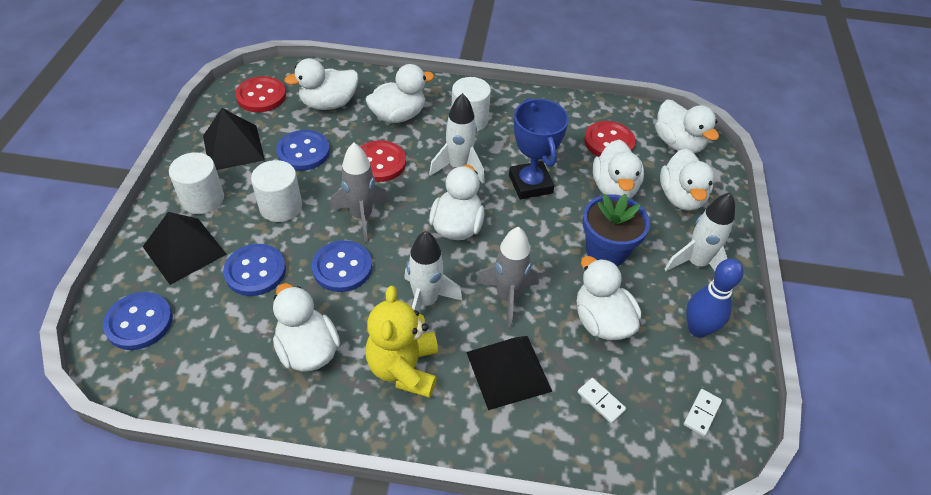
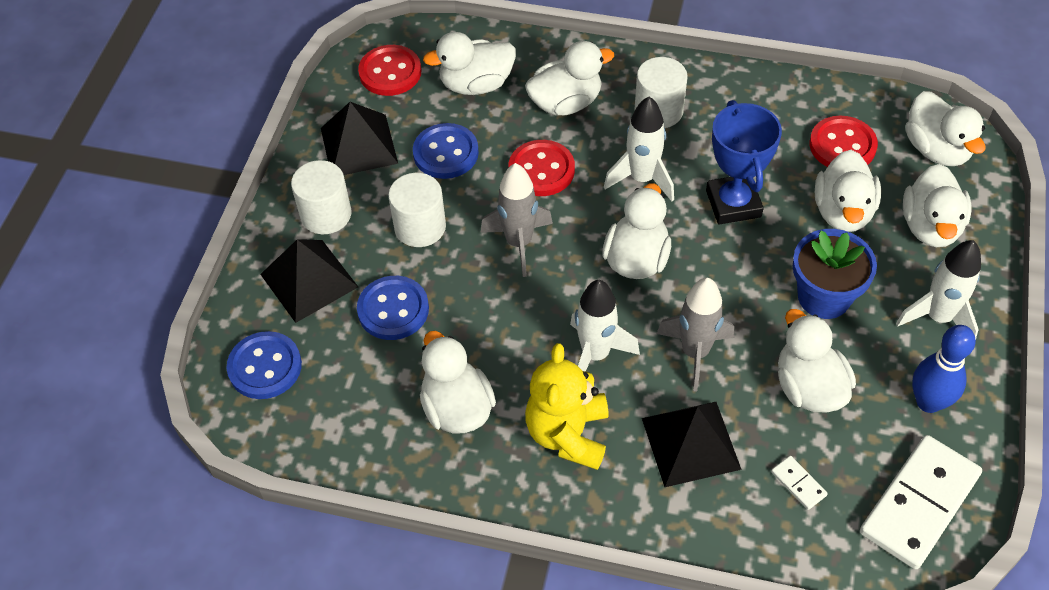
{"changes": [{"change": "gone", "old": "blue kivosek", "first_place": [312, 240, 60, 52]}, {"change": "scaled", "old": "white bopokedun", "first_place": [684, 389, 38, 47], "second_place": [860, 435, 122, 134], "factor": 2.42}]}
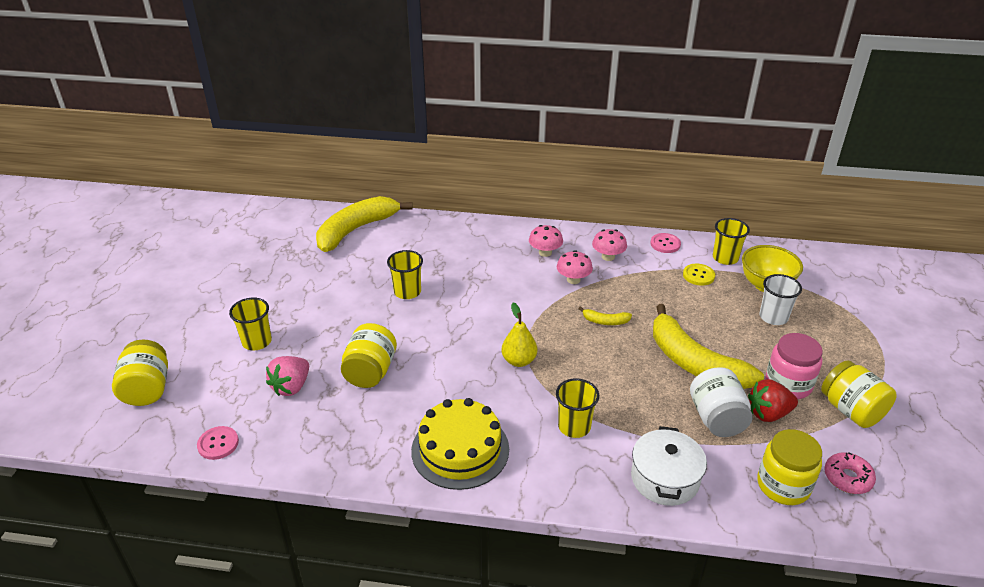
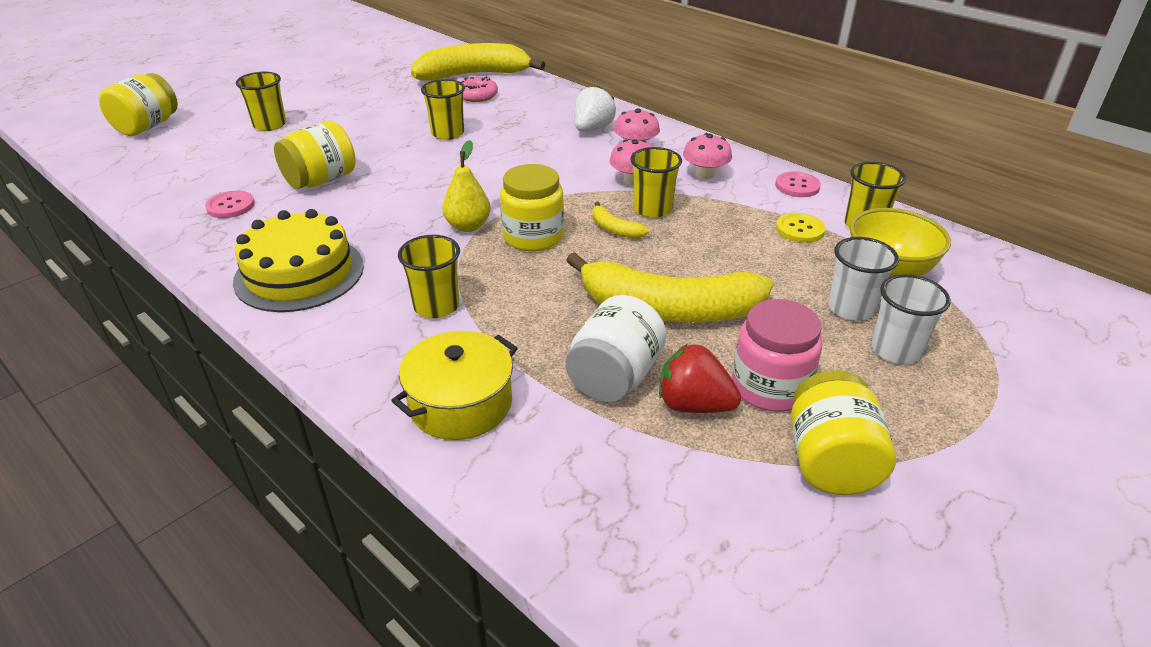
{"changes": [{"change": "shifted", "old": "pink kivosek", "first_place": [197, 426, 42, 34], "second_place": [205, 191, 50, 27]}, {"change": "gone", "old": "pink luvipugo", "first_place": [266, 356, 43, 40]}, {"change": "repainted", "old": "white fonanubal", "new": "yellow fonanubal", "first_place": [631, 426, 76, 80], "second_place": [391, 331, 127, 109]}, {"change": "rotated", "old": "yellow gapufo", "first_place": [653, 304, 111, 85], "second_place": [566, 252, 207, 71], "degrees": -75}, {"change": "shifted", "old": "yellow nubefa", "first_place": [757, 429, 65, 76], "second_place": [500, 164, 64, 87]}, {"change": "shifted", "old": "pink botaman", "first_place": [824, 452, 52, 42], "second_place": [461, 77, 37, 25]}, {"change": "new", "new": "white luvipugo", "second_place": [574, 86, 42, 46]}, {"change": "new", "new": "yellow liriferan", "second_place": [630, 147, 52, 71]}, {"change": "new", "new": "white liriferan", "second_place": [872, 274, 79, 90]}]}
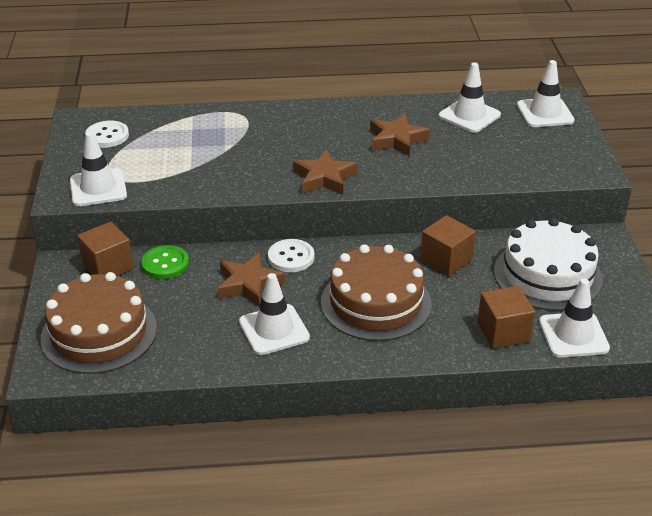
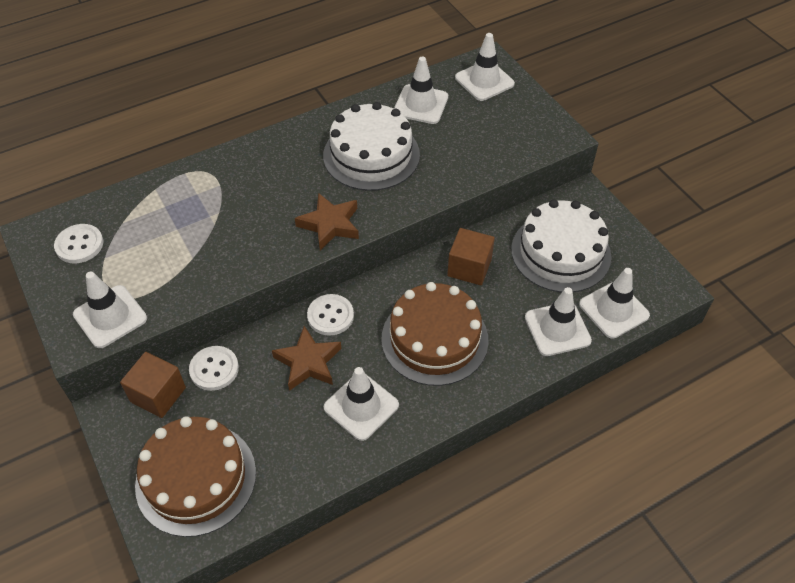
{"changes": [{"change": "repainted", "old": "green kivosek", "new": "white kivosek", "first_place": [141, 245, 48, 34], "second_place": [189, 346, 50, 45]}, {"change": "swapped", "old": "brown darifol", "new": "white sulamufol", "first_place": [370, 114, 60, 42], "second_place": [323, 102, 97, 89]}, {"change": "swapped", "old": "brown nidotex", "new": "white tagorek", "first_place": [477, 286, 58, 63], "second_place": [525, 287, 67, 69]}]}
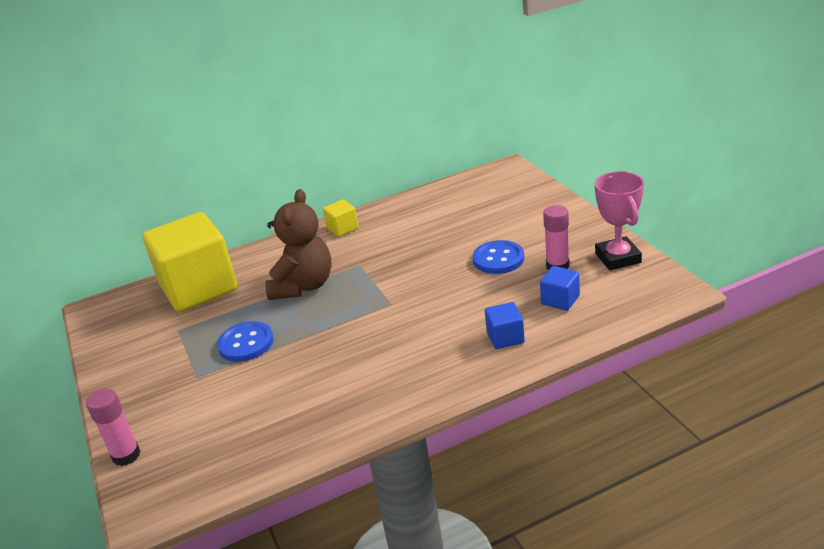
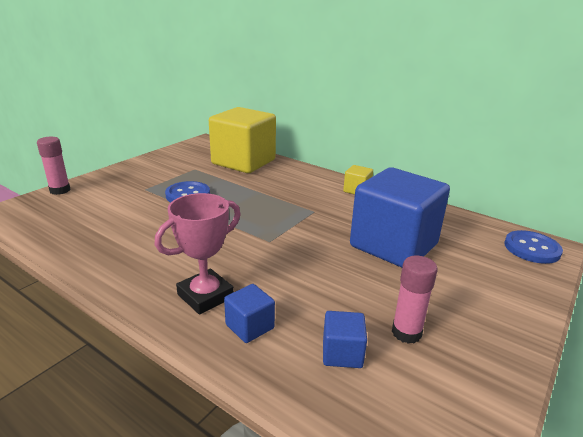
{"changes": [{"change": "gone", "old": "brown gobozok", "first_place": [265, 189, 67, 111]}, {"change": "shifted", "old": "blue kivosek", "first_place": [472, 240, 52, 34], "second_place": [504, 230, 59, 34]}, {"change": "shifted", "old": "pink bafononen", "first_place": [595, 171, 49, 99], "second_place": [155, 193, 86, 122]}, {"change": "new", "new": "blue nidotex", "second_place": [350, 167, 100, 101]}]}
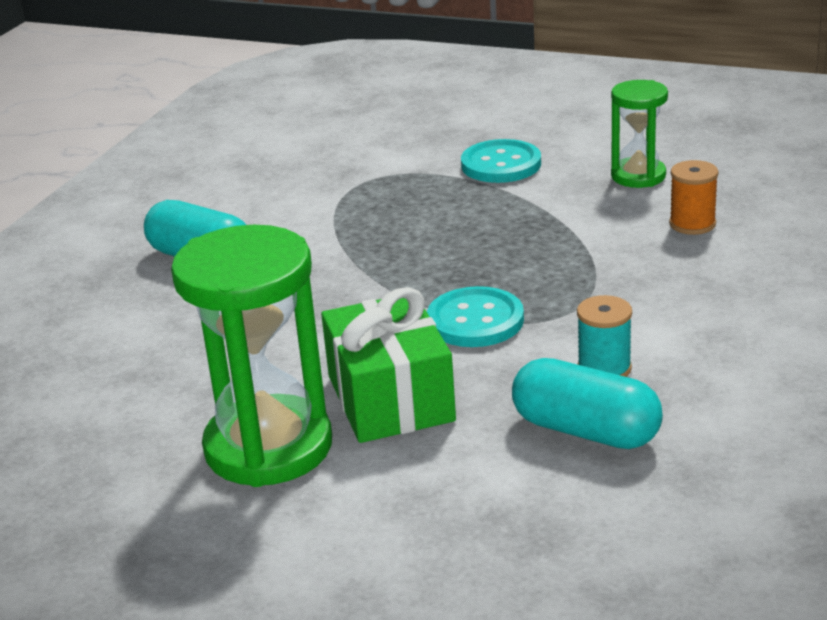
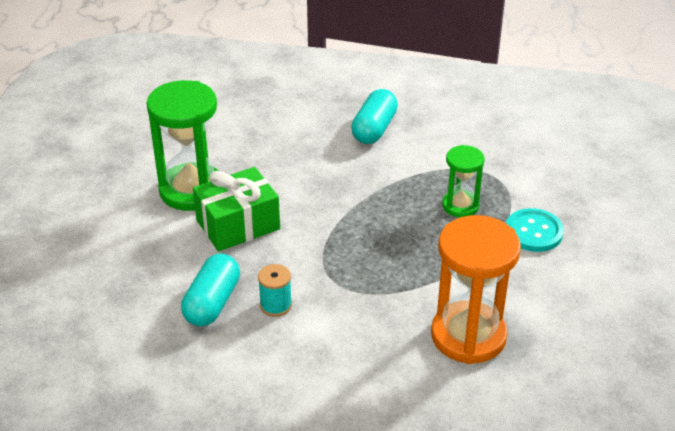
{"changes": [{"change": "gone", "old": "turquoise kivosek", "first_place": [427, 286, 97, 61]}, {"change": "shifted", "old": "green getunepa", "first_place": [611, 80, 57, 108], "second_place": [442, 145, 43, 72]}, {"change": "swapped", "old": "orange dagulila", "new": "orange getunepa", "first_place": [669, 160, 50, 75], "second_place": [431, 215, 90, 149]}]}
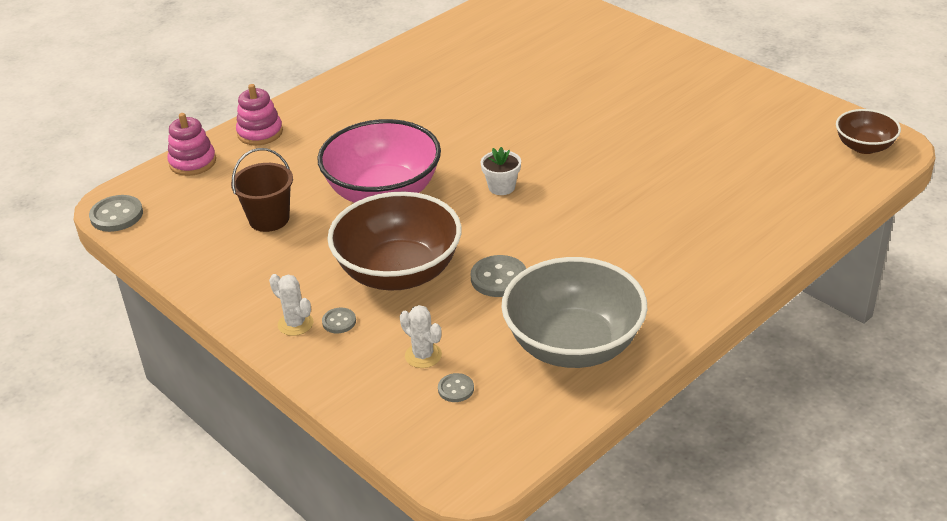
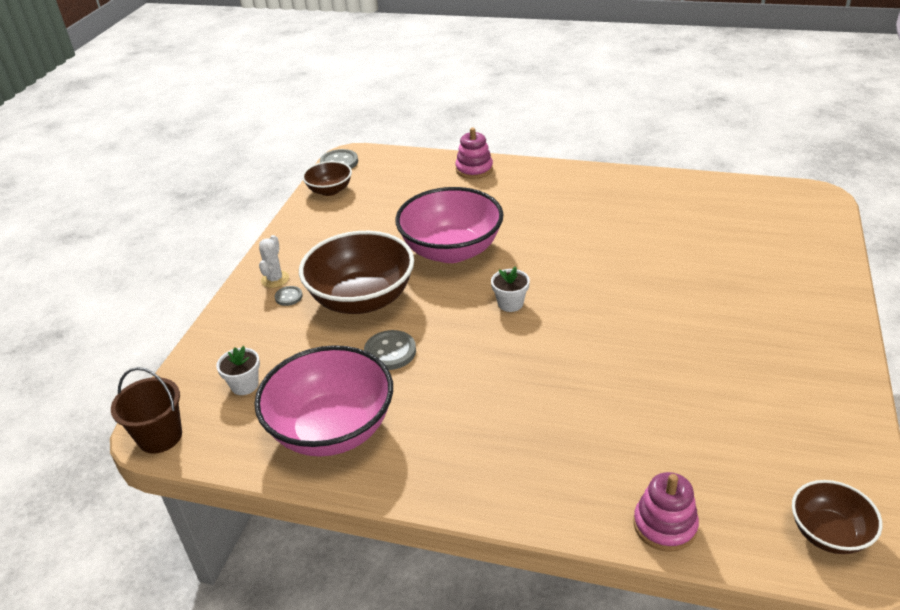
{"changes": [{"change": "shifted", "old": "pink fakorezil", "first_place": [167, 113, 49, 63], "second_place": [633, 472, 66, 80]}, {"change": "shifted", "old": "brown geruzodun", "first_place": [231, 148, 62, 84], "second_place": [111, 367, 71, 87]}, {"change": "gone", "old": "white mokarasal", "first_place": [400, 305, 42, 63]}, {"change": "swapped", "old": "grey kivosek", "new": "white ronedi", "first_place": [438, 373, 36, 29], "second_place": [216, 346, 44, 49]}, {"change": "repainted", "old": "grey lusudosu", "new": "pink lusudosu", "first_place": [501, 257, 146, 111], "second_place": [255, 345, 138, 112]}, {"change": "new", "new": "brown lusudosu", "second_place": [302, 161, 50, 35]}]}
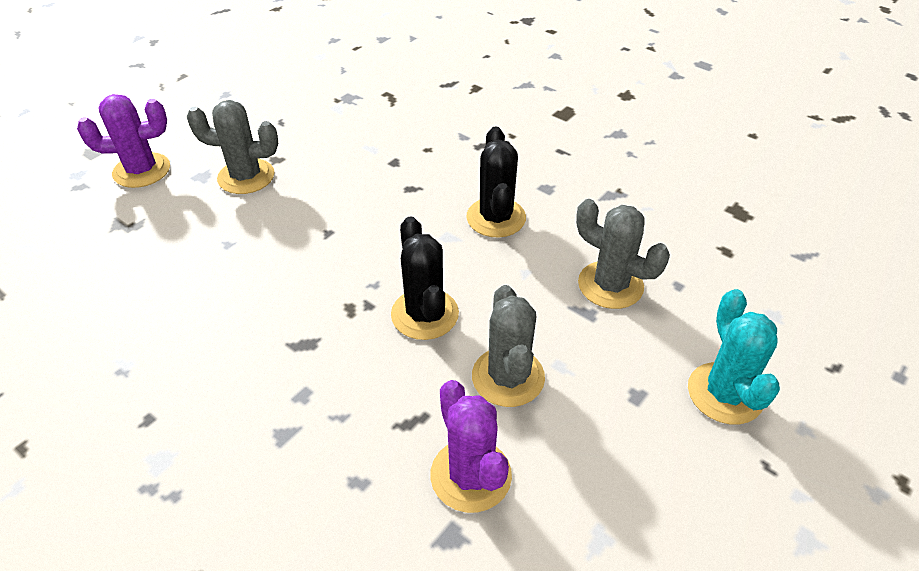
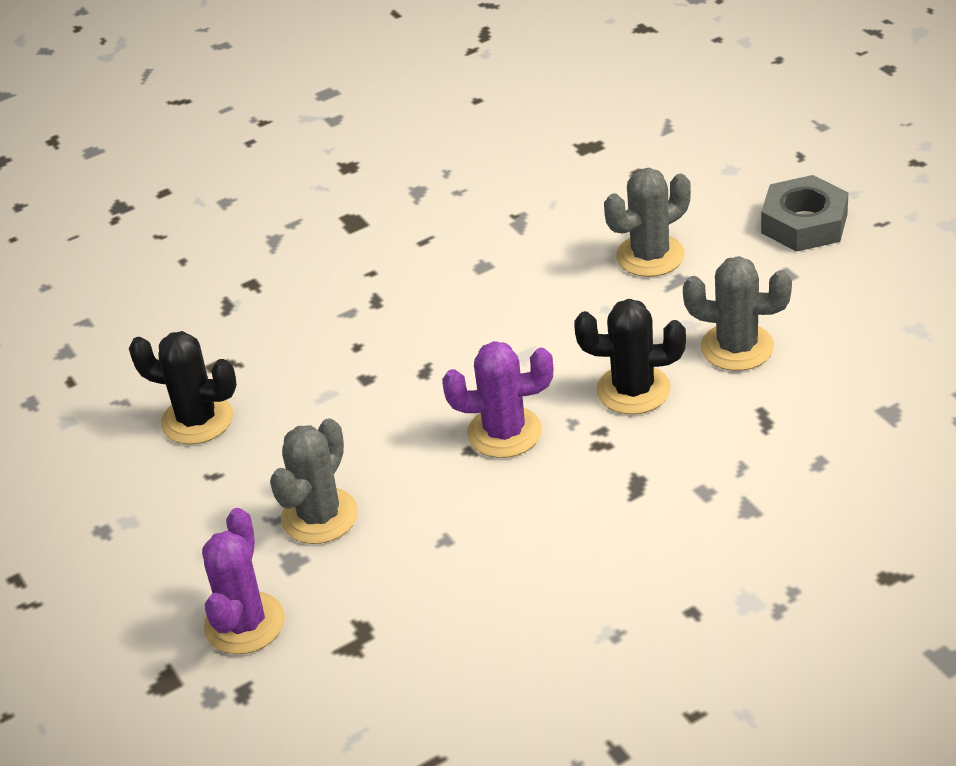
{"changes": [{"change": "shifted", "old": "purple mokarasal", "first_place": [430, 380, 82, 133], "second_place": [442, 341, 111, 117]}, {"change": "shifted", "old": "black mokarasal", "first_place": [466, 127, 60, 110], "second_place": [129, 331, 108, 114]}, {"change": "swapped", "old": "turquoise mokarasal", "new": "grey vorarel", "first_place": [688, 289, 92, 136], "second_place": [761, 175, 87, 77]}]}
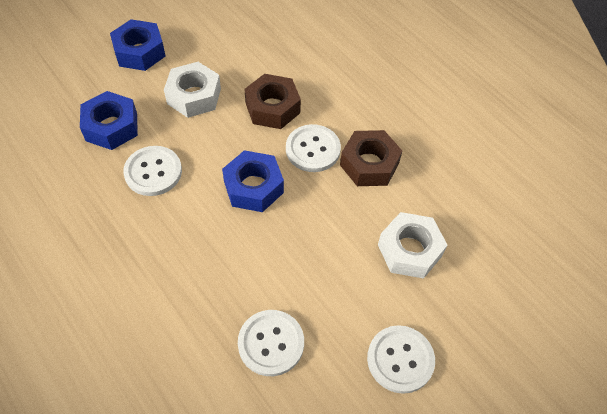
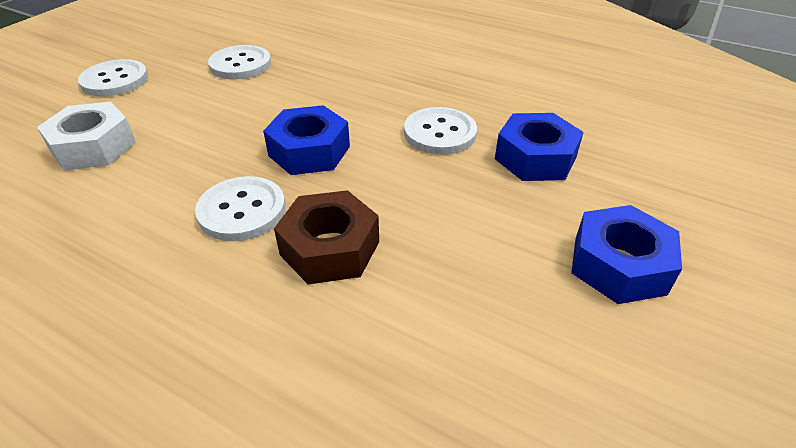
{"changes": [{"change": "gone", "old": "white vorarel", "first_place": [164, 62, 57, 56]}, {"change": "gone", "old": "brown vorarel", "first_place": [340, 130, 62, 56]}]}
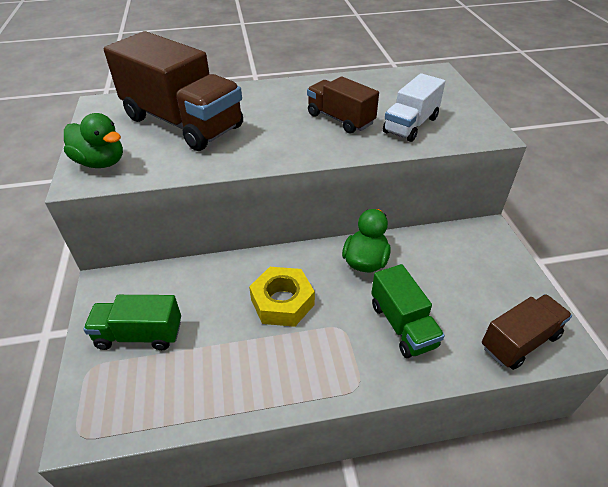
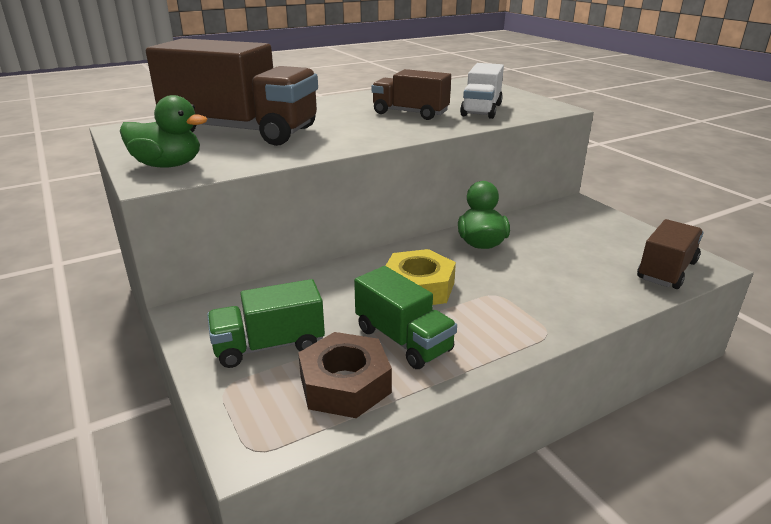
{"changes": [{"change": "shifted", "old": "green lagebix", "first_place": [371, 264, 74, 94], "second_place": [354, 266, 103, 103]}, {"change": "new", "new": "brown vorarel", "second_place": [298, 332, 94, 86]}]}
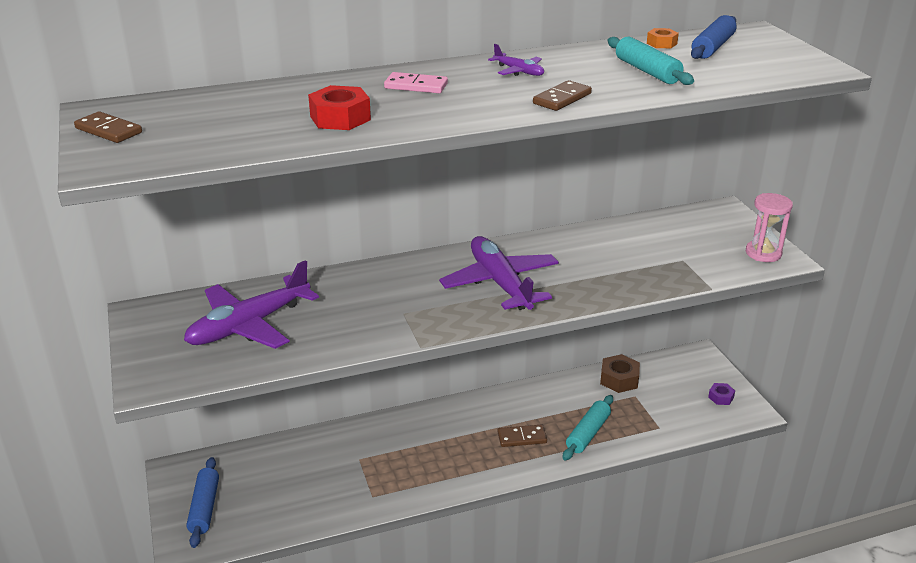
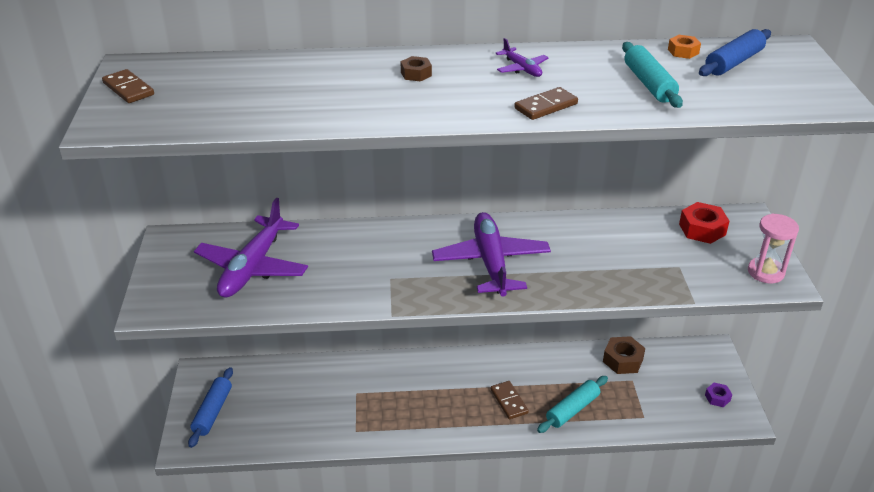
{"changes": [{"change": "rotated", "old": "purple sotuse", "first_place": [184, 260, 135, 89], "second_place": [194, 198, 114, 100], "degrees": -45}, {"change": "shifted", "old": "red vorarel", "first_place": [308, 85, 63, 45], "second_place": [679, 202, 50, 42]}, {"change": "swapped", "old": "pink bopokedun", "new": "brown vorarel", "first_place": [384, 72, 64, 21], "second_place": [400, 56, 32, 26]}, {"change": "rotated", "old": "brown bopokedun", "first_place": [498, 424, 49, 23], "second_place": [490, 381, 39, 38], "degrees": 60}]}
